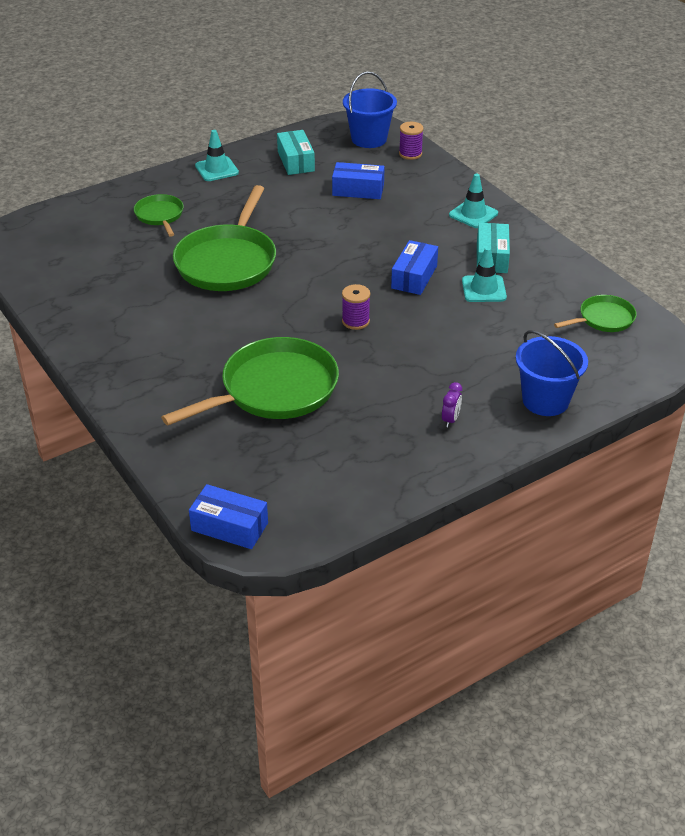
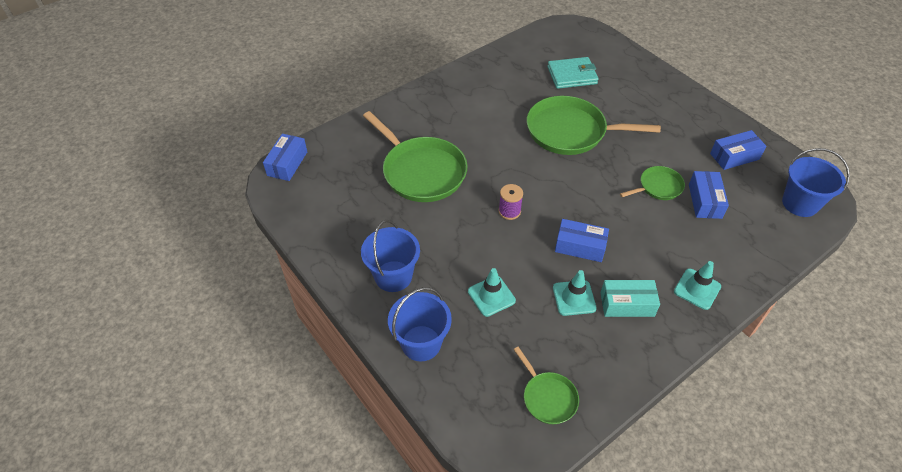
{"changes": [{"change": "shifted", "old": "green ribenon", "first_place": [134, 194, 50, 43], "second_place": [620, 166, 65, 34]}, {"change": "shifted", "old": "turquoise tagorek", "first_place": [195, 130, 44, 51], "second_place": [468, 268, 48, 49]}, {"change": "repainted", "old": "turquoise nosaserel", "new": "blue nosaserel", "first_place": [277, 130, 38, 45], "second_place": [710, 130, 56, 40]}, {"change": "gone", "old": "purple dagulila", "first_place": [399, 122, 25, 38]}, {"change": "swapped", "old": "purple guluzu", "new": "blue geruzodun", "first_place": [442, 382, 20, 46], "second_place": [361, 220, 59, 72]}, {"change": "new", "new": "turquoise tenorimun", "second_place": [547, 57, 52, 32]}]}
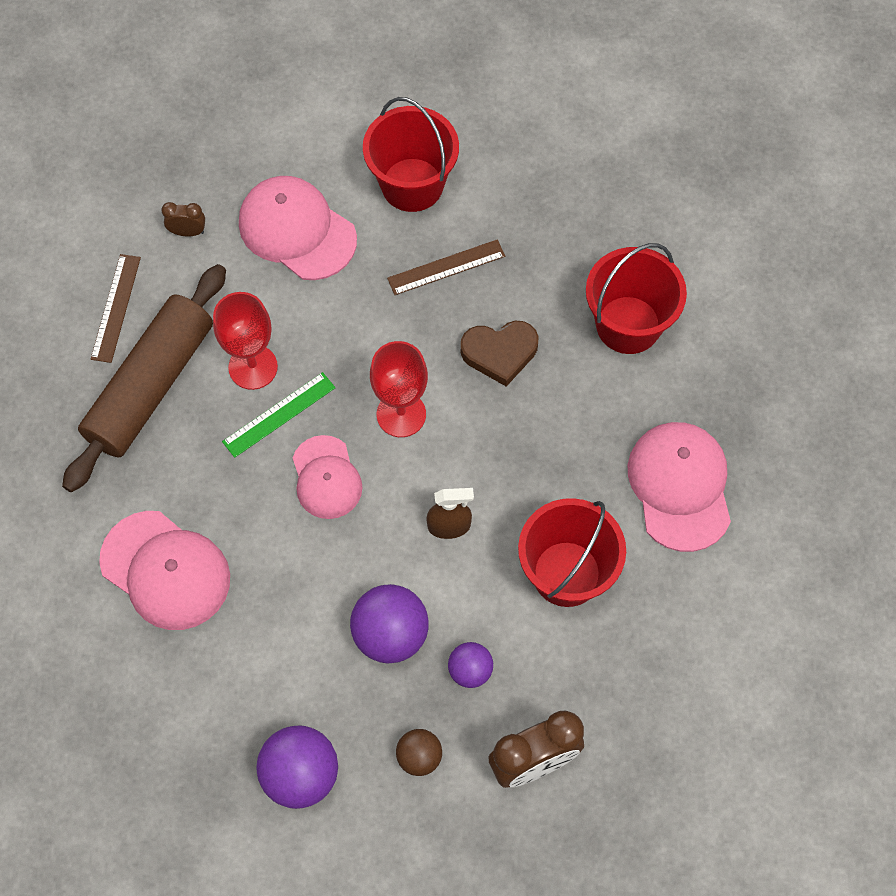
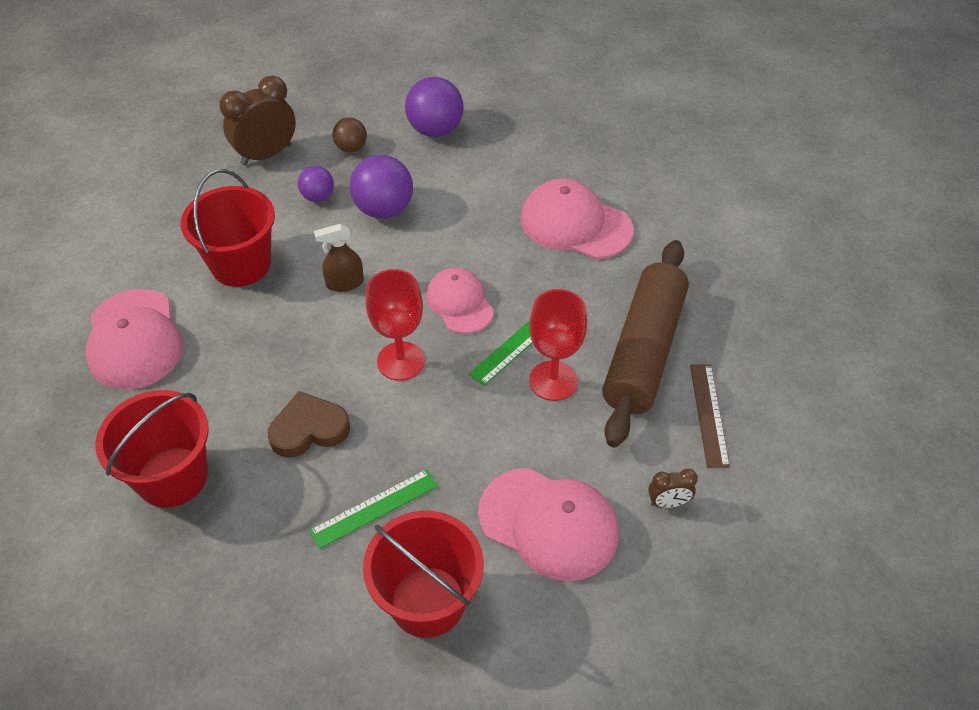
{"changes": [{"change": "repainted", "old": "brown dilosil", "new": "green dilosil", "first_place": [387, 239, 118, 56], "second_place": [309, 469, 129, 80]}]}
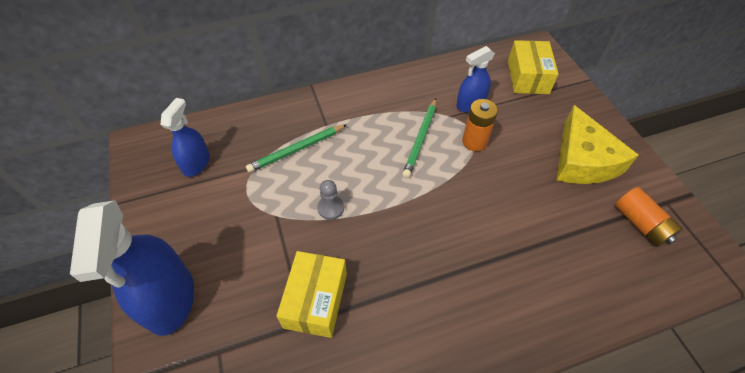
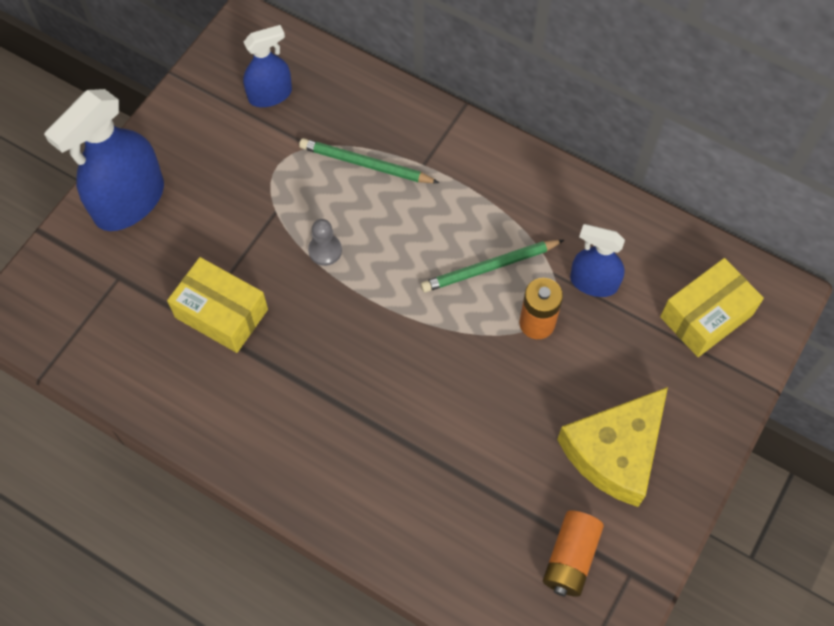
{"changes": [{"change": "rotated", "old": "yellow nosaserel", "first_place": [276, 251, 71, 87], "second_place": [167, 257, 101, 96], "degrees": 60}]}
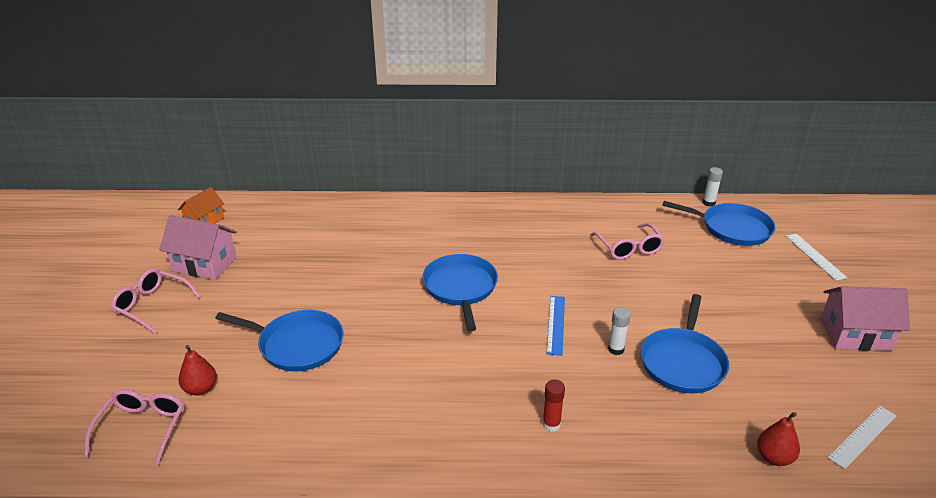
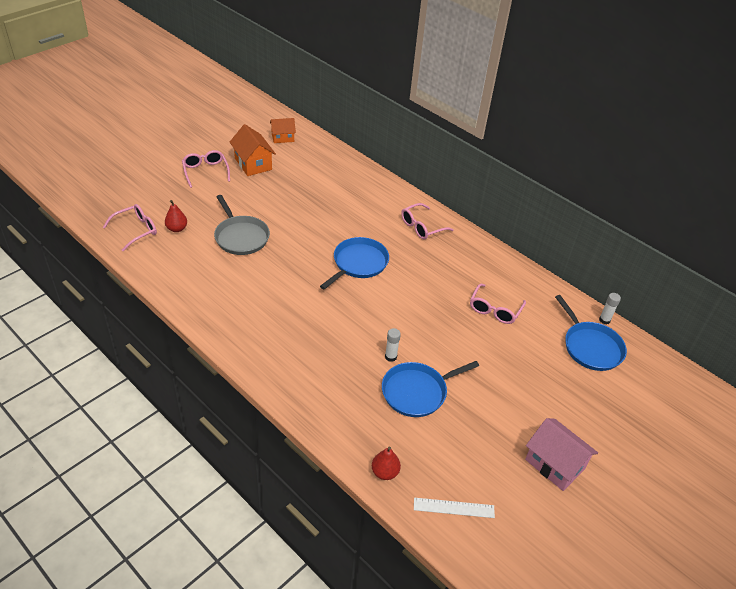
{"changes": [{"change": "repainted", "old": "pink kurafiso", "new": "orange kurafiso", "first_place": [159, 215, 78, 65], "second_place": [230, 124, 46, 52]}, {"change": "repainted", "old": "blue ribenon", "new": "grey ribenon", "first_place": [215, 310, 128, 61], "second_place": [214, 195, 56, 60]}, {"change": "gone", "old": "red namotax", "first_place": [542, 380, 23, 52]}, {"change": "gone", "old": "blue dilosil", "first_place": [547, 296, 18, 60]}, {"change": "gone", "old": "white dilosil", "first_place": [786, 234, 62, 47]}, {"change": "new", "new": "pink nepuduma", "second_place": [401, 203, 53, 37]}]}
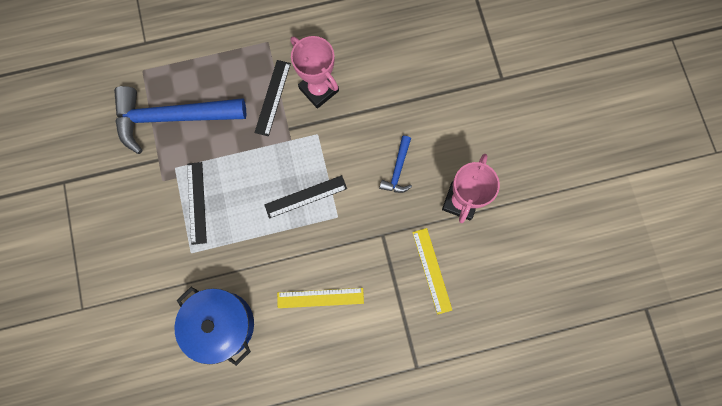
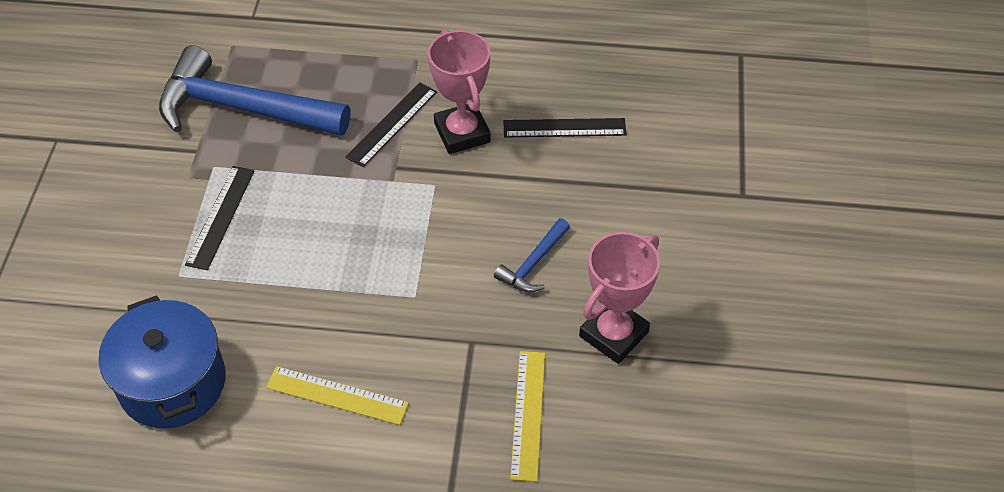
{"changes": [{"change": "shifted", "old": "black dilosil", "first_place": [264, 175, 83, 43], "second_place": [503, 118, 124, 20]}]}
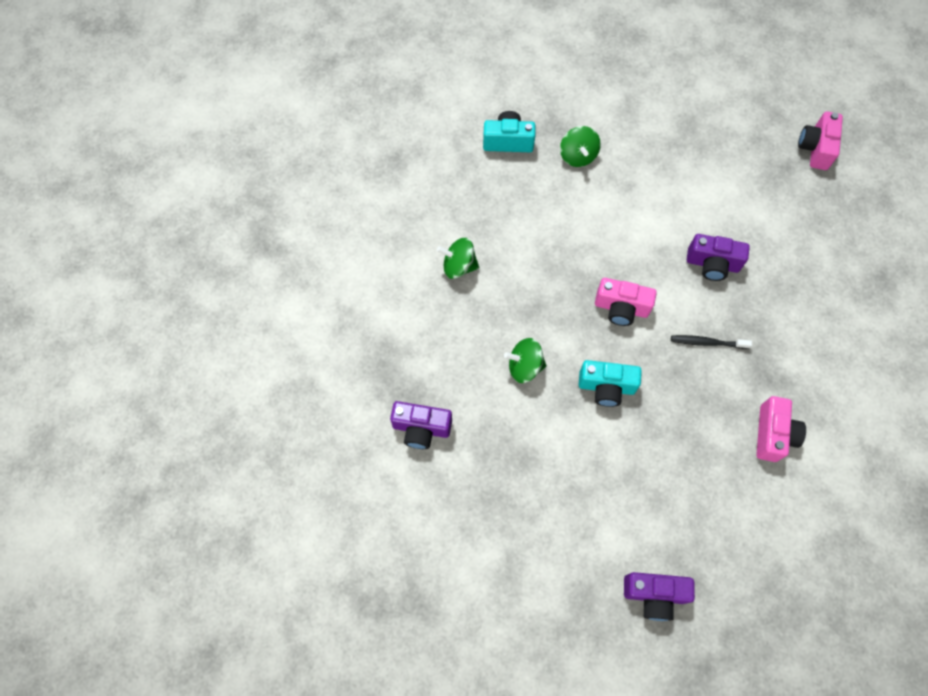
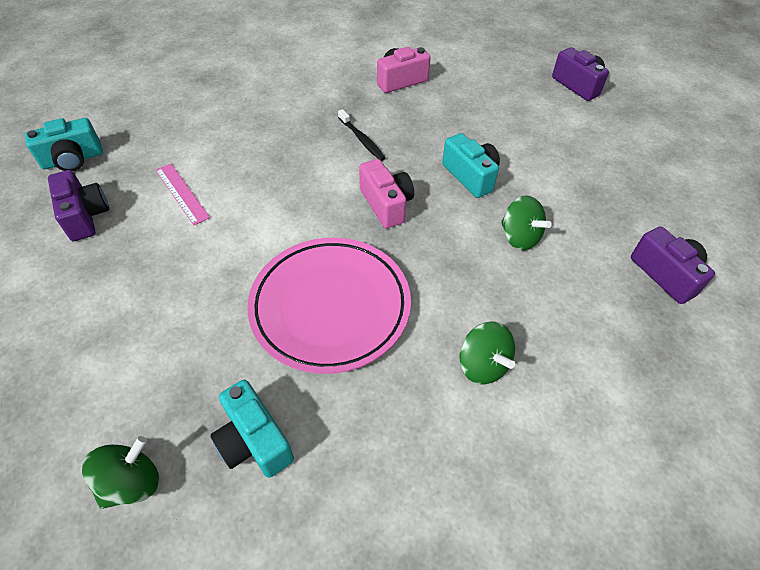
{"changes": [{"change": "shifted", "old": "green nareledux", "first_place": [560, 126, 41, 41], "second_place": [82, 436, 77, 73]}, {"change": "shifted", "old": "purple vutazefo", "first_place": [687, 234, 63, 47], "second_place": [48, 170, 61, 71]}, {"change": "repainted", "old": "pink vutazefo", "new": "turquoise vutazefo", "first_place": [798, 111, 45, 59], "second_place": [25, 118, 78, 53]}, {"change": "new", "new": "pink dilosil", "second_place": [156, 164, 54, 61]}, {"change": "new", "new": "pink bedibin", "second_place": [247, 238, 164, 136]}]}
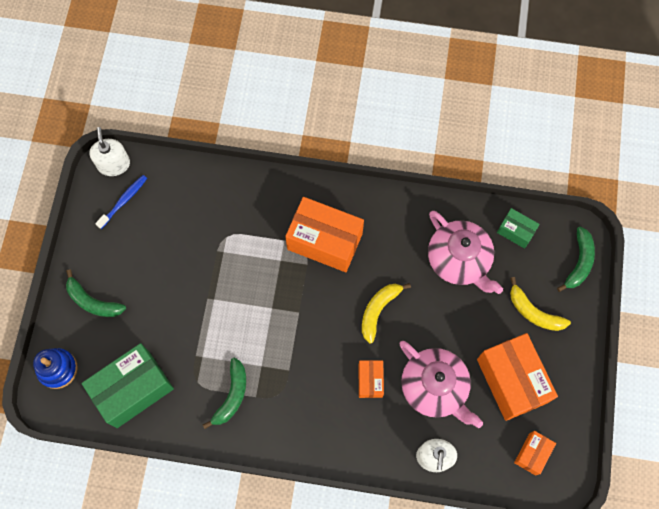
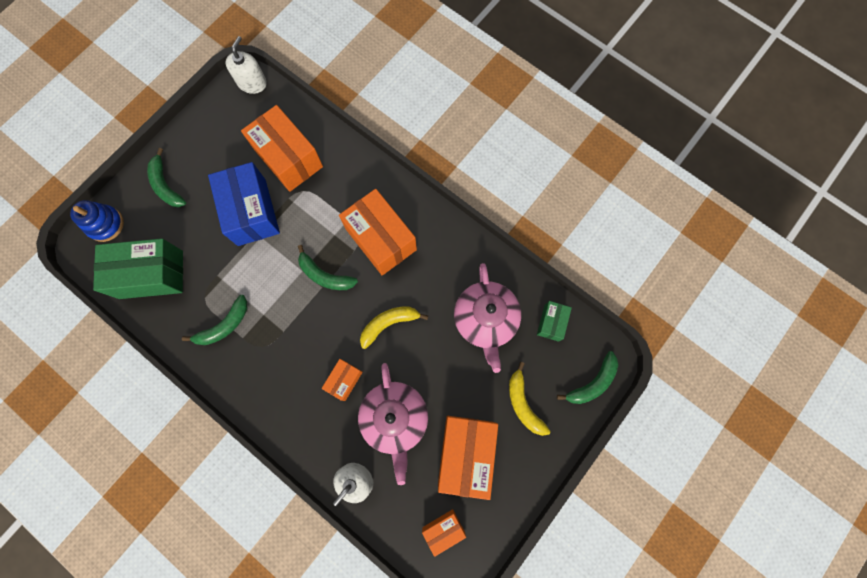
{"changes": [{"change": "gone", "old": "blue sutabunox", "first_place": [95, 175, 52, 54]}, {"change": "rotated", "old": "green nosaserel", "first_place": [497, 208, 43, 41], "second_place": [537, 301, 35, 41], "degrees": 45}, {"change": "new", "new": "blue nosaserel", "second_place": [208, 162, 72, 84]}, {"change": "new", "new": "orange nosaserel", "second_place": [241, 105, 82, 87]}, {"change": "new", "new": "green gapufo", "second_place": [298, 245, 60, 45]}]}
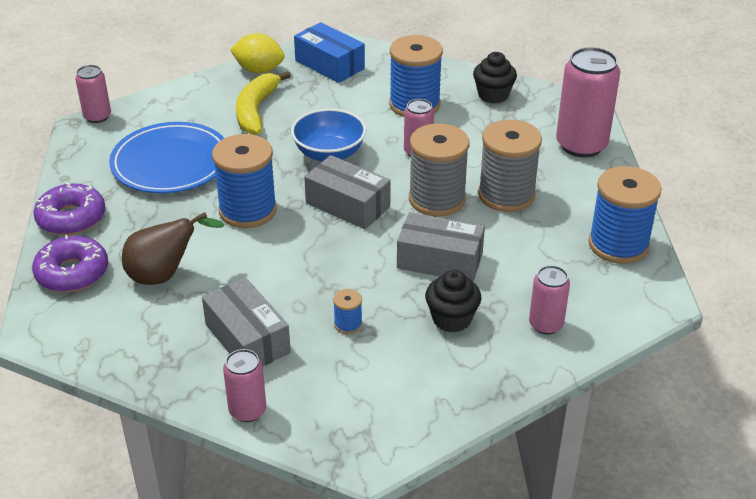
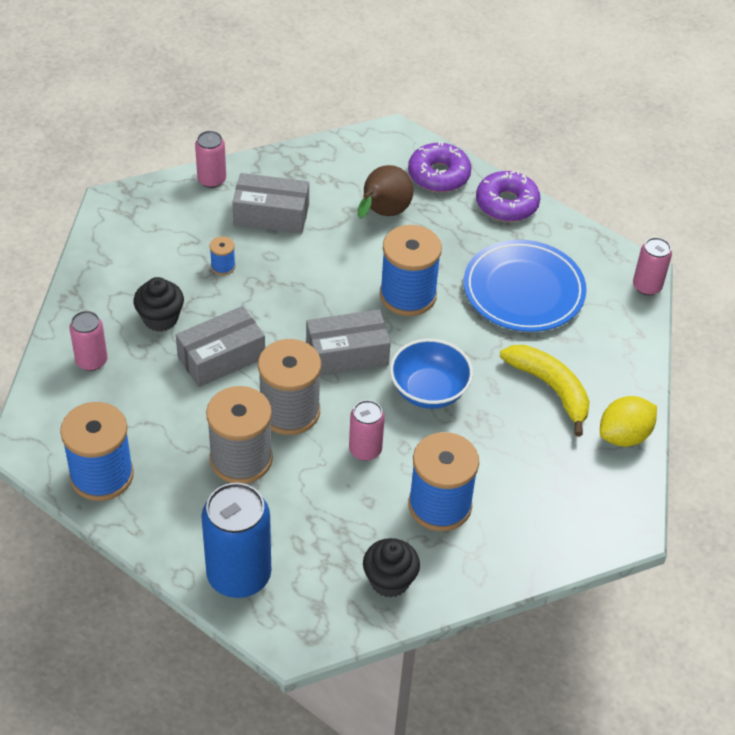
{"changes": [{"change": "gone", "old": "blue nosaserel", "first_place": [294, 22, 71, 61]}, {"change": "repainted", "old": "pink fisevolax", "new": "blue fisevolax", "first_place": [556, 47, 64, 110], "second_place": [201, 483, 70, 115]}]}
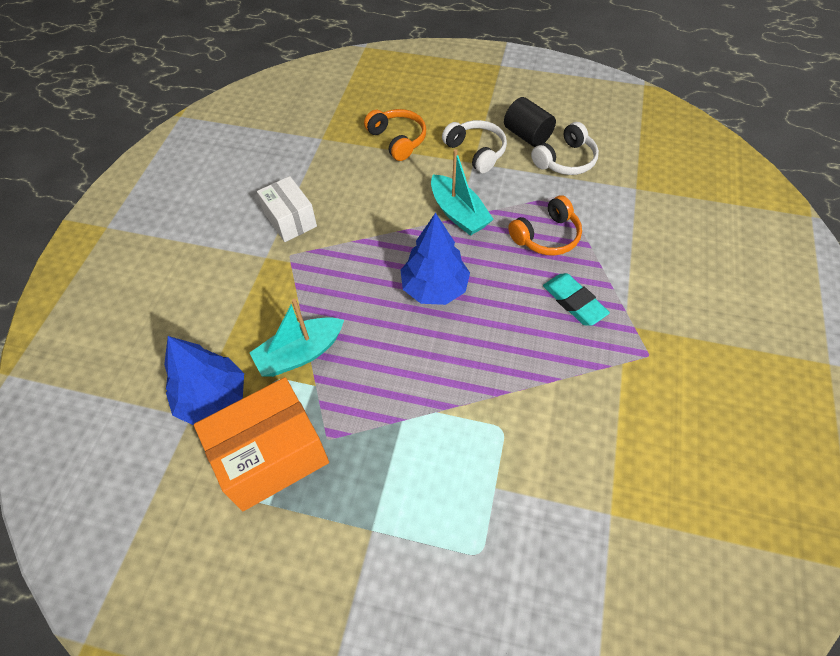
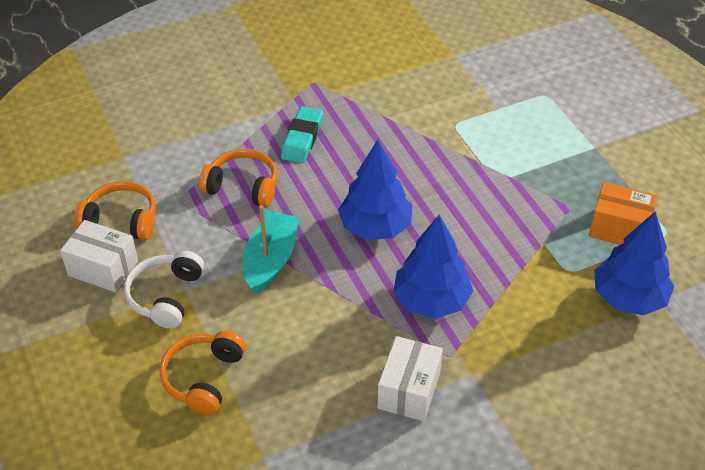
{"changes": [{"change": "scaled", "old": "orange nosaserel", "first_place": [194, 377, 135, 134], "second_place": [589, 182, 68, 63], "factor": 0.62}, {"change": "gone", "old": "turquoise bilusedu", "first_place": [250, 299, 94, 78]}, {"change": "swapped", "old": "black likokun", "new": "white nosaserel", "first_place": [504, 97, 52, 50], "second_place": [60, 220, 78, 72]}, {"change": "repainted", "old": "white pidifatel", "new": "orange pidifatel", "first_place": [531, 122, 68, 53], "second_place": [74, 181, 82, 59]}, {"change": "new", "new": "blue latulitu", "second_place": [393, 215, 80, 103]}]}
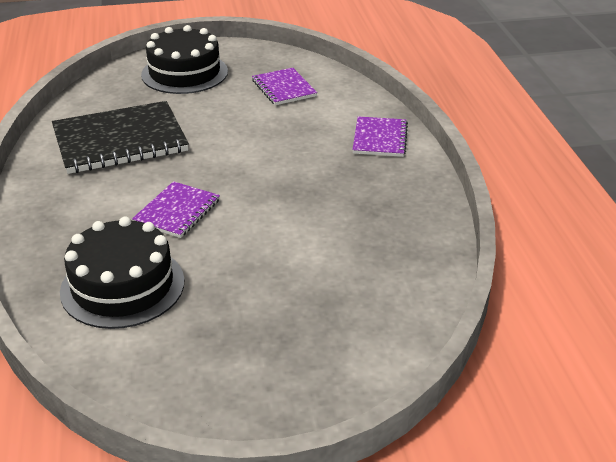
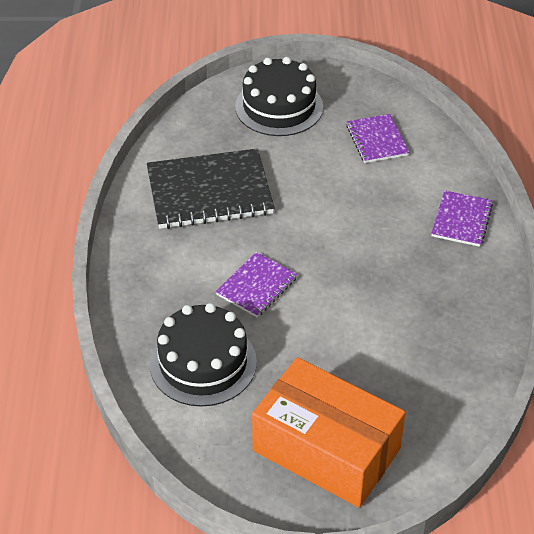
{"changes": [{"change": "new", "new": "orange nosaserel", "second_place": [252, 358, 153, 150]}]}
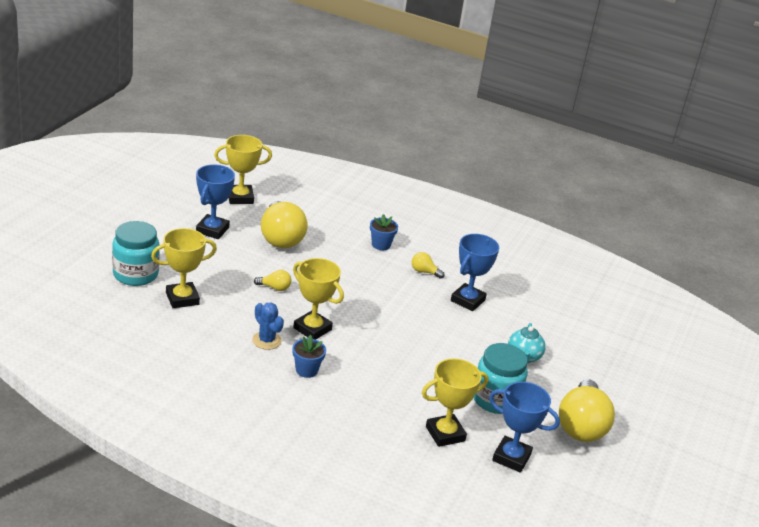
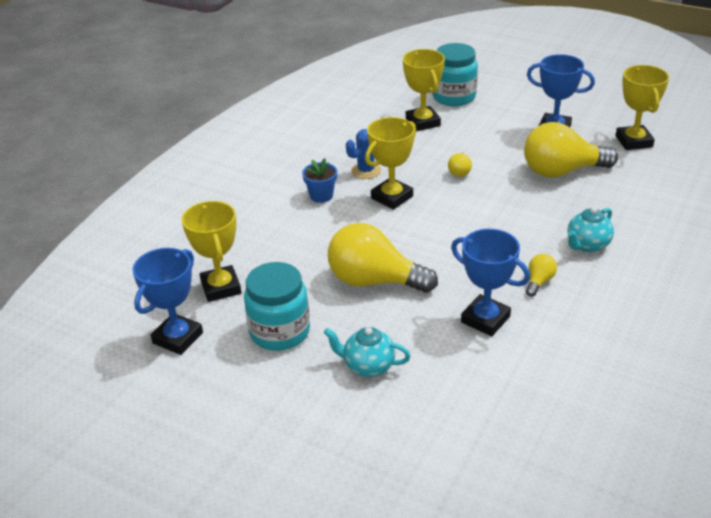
{"changes": [{"change": "swapped", "old": "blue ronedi", "new": "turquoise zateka", "first_place": [370, 214, 28, 36], "second_place": [567, 207, 47, 45]}, {"change": "shifted", "old": "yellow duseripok", "first_place": [559, 379, 56, 63], "second_place": [328, 223, 110, 70]}]}
